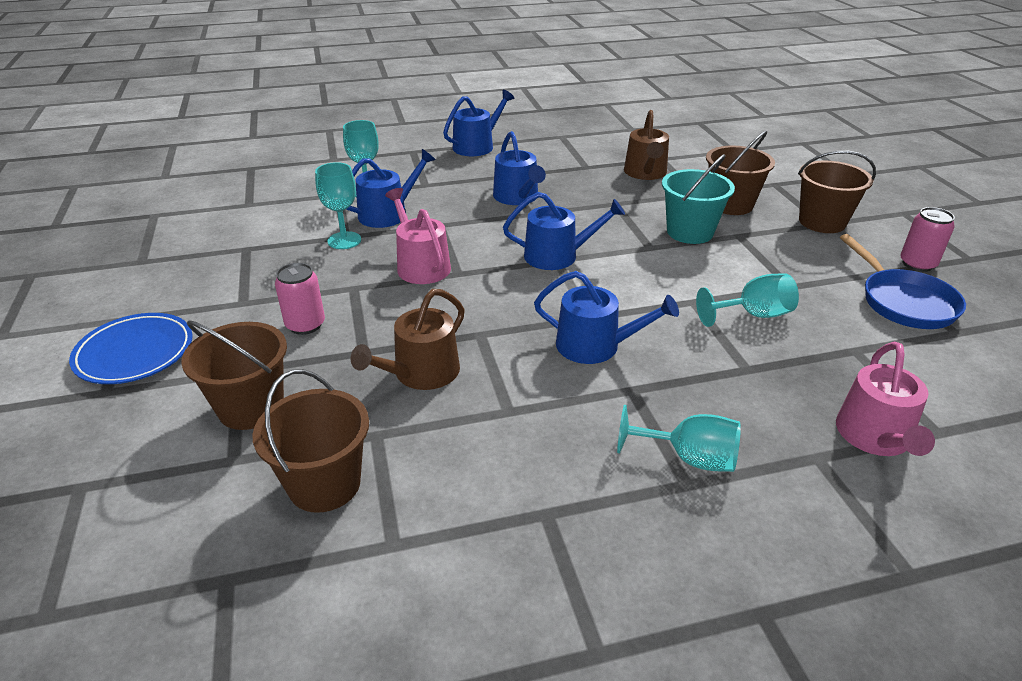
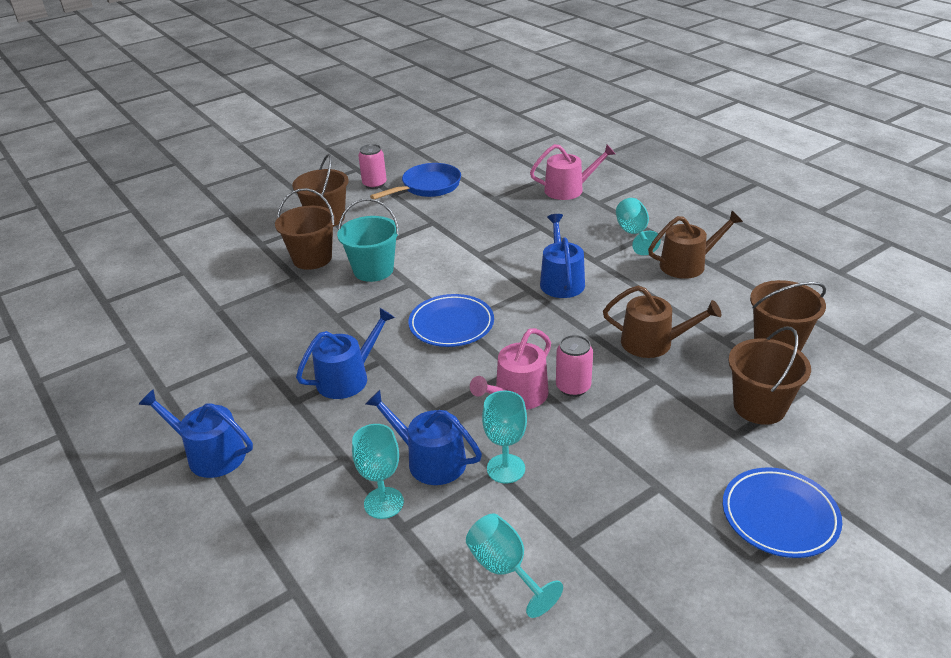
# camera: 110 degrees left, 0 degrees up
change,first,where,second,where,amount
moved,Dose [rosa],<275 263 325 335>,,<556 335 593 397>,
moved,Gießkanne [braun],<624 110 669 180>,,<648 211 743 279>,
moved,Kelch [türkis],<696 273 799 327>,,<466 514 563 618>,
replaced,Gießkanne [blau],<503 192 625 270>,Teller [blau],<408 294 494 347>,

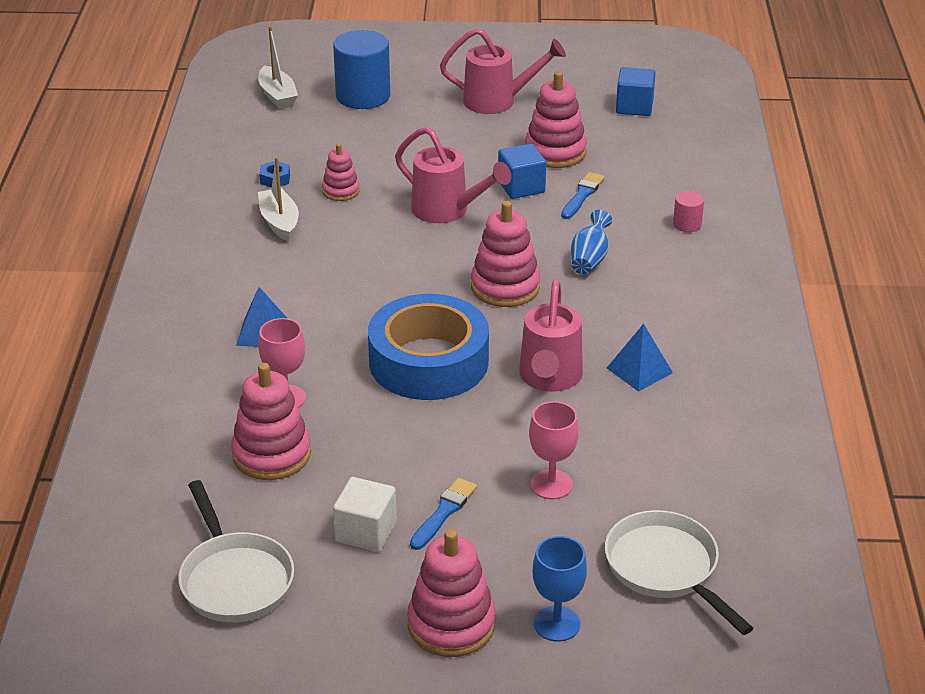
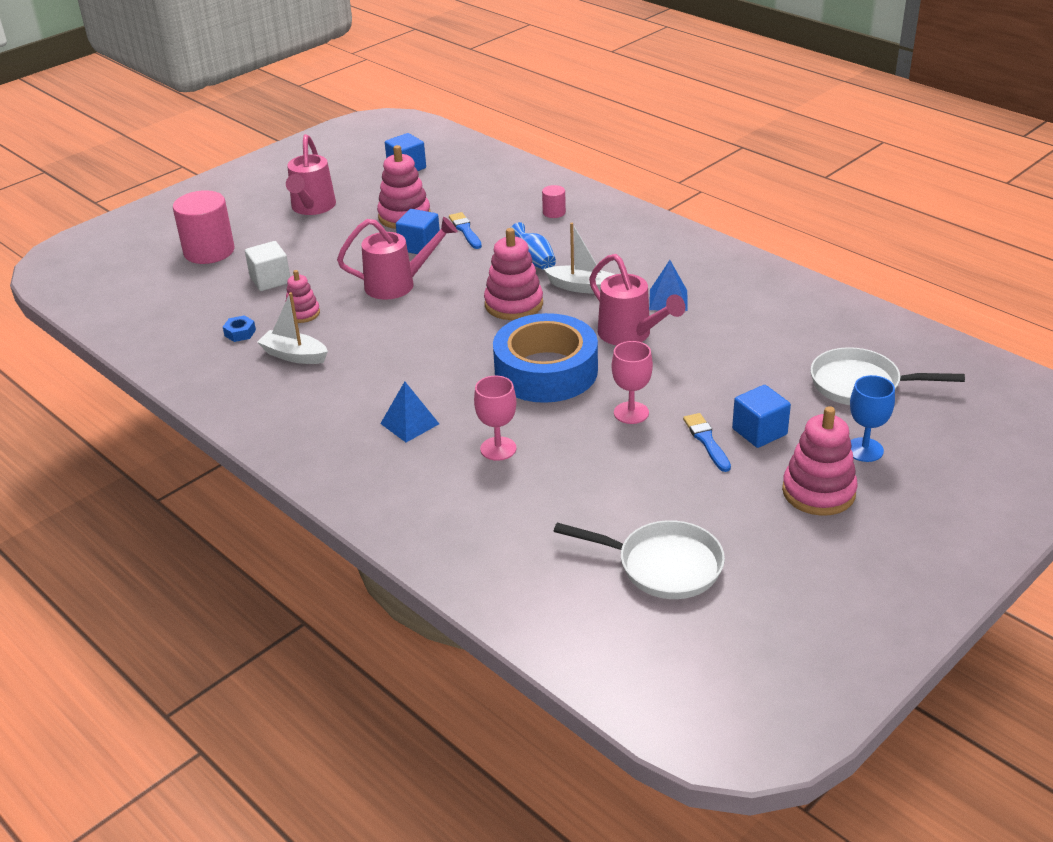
# camera: 45 degrees left, 0 degrees up
change,first,where,second,where,amount
removed,Stapelspielzeug [rosa],<231 363 311 480>,,,
added,,,Kubus [blau],<732 385 791 448>,
moved,Boot [weiß],<258 26 298 109>,,<544 223 614 294>,
moved,Kubus [weiß],<333 477 397 552>,,<245 241 290 291>,
moved,Kelch [rosa],<529 401 579 499>,,<612 341 653 424>,
recoloured,Vollzylinder [blau],<333 30 390 109>,Vollzylinder [rosa],<173 190 235 264>,
turned,Gießkanne [rosa],<440 28 566 114>,,<286 134 336 215>,135 degrees clockwise

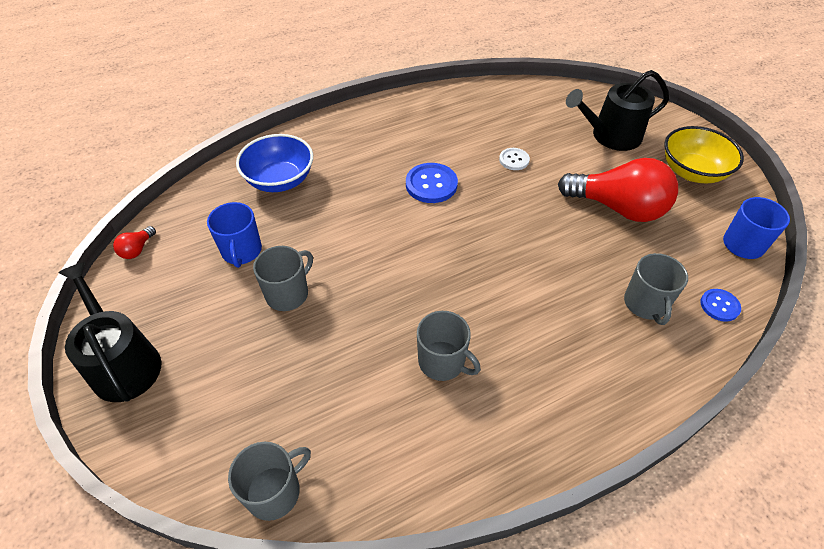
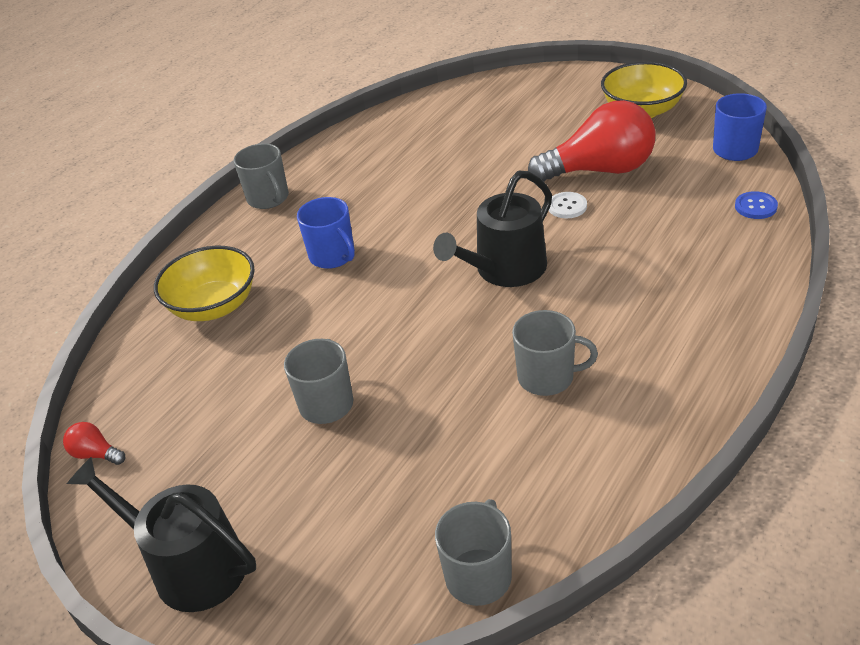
# camera: 25 degrees left, 10 degrees down
change,first,where,second,where,amount
removed,Knopf [blau],<406 163 458 203>,,,
moved,Tasse [blau],<207 202 262 268>,,<297 197 355 269>,
moved,Knopf [weiß],<499 148 530 170>,,<549 192 587 219>,
moved,Gießkanne [schwarz],<566 70 669 151>,,<433 171 552 287>,
moved,Tasse [grau],<624 253 688 325>,,<234 143 289 209>,
recoloured,Schüssel [blau],<236 134 313 192>,Schüssel [gelb],<154 246 255 321>,
turned,Glühbirne [rot],<113 226 156 259>,,<63 422 125 465>,120 degrees clockwise

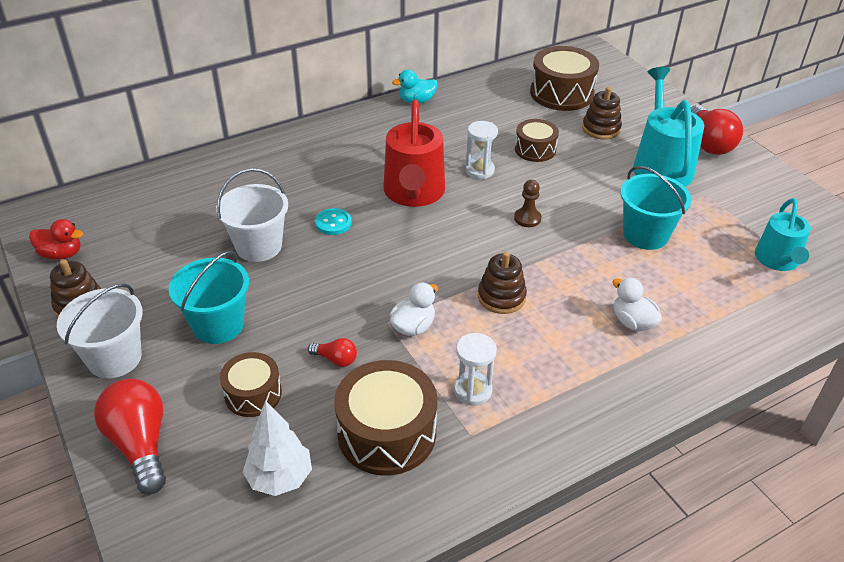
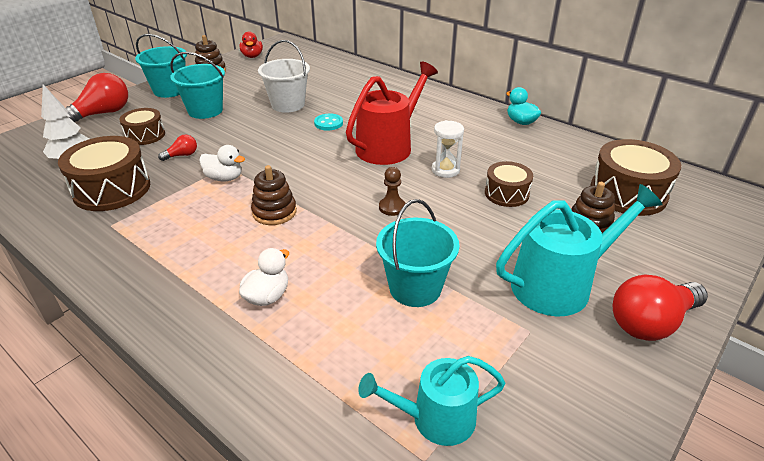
# camera: 70 degrees right, 5 degrees down
change,first,where,second,where,amount
removed,Sanduhr [weiß],<454 333 497 406>,,,
recoloured,Eimer [weiß],<57 283 143 378>,Eimer [türkis],<135 34 187 98>,
turned,Glühbirne [rot],<308 338 357 367>,,<158 135 197 161>,120 degrees counterclockwise
turned,Gießkanne [rot],<383 100 445 207>,,<346 62 438 165>,150 degrees clockwise

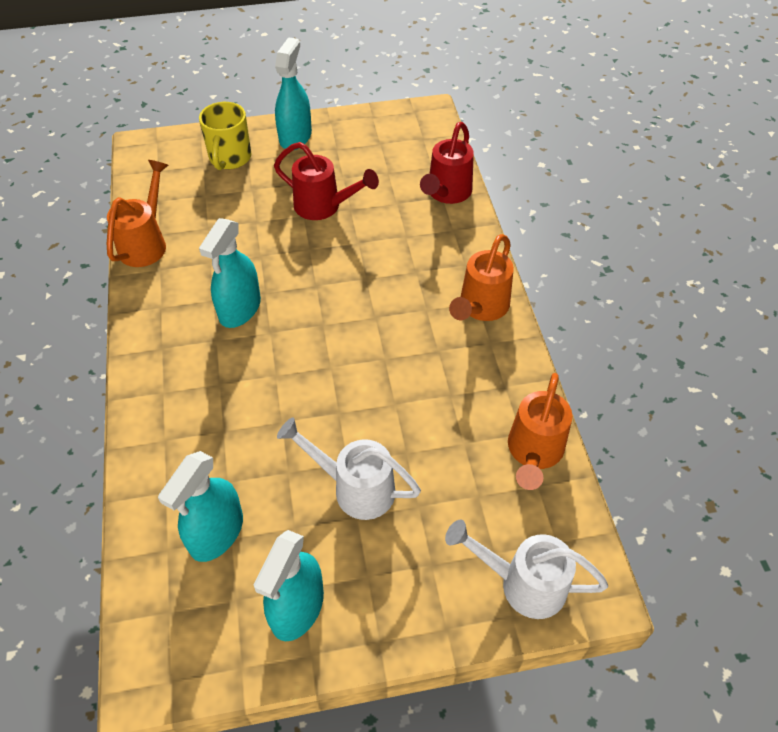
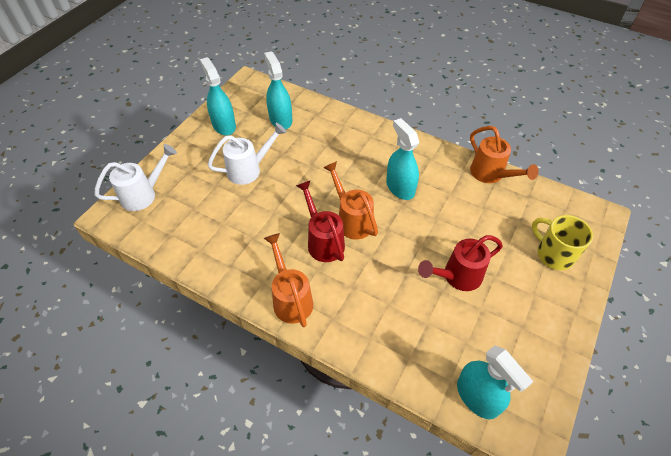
# camera: 130 degrees right, 0 degrees up
change,first,where,second,where,amount
moved,Sprühflasche [türkis],<275 37 312 150>,,<457 346 534 419>,
moved,Gießkanne [rot],<420 122 474 204>,,<296 180 345 262>,
moved,Gießkanne [orange],<508 373 572 490>,,<323 161 378 239>,

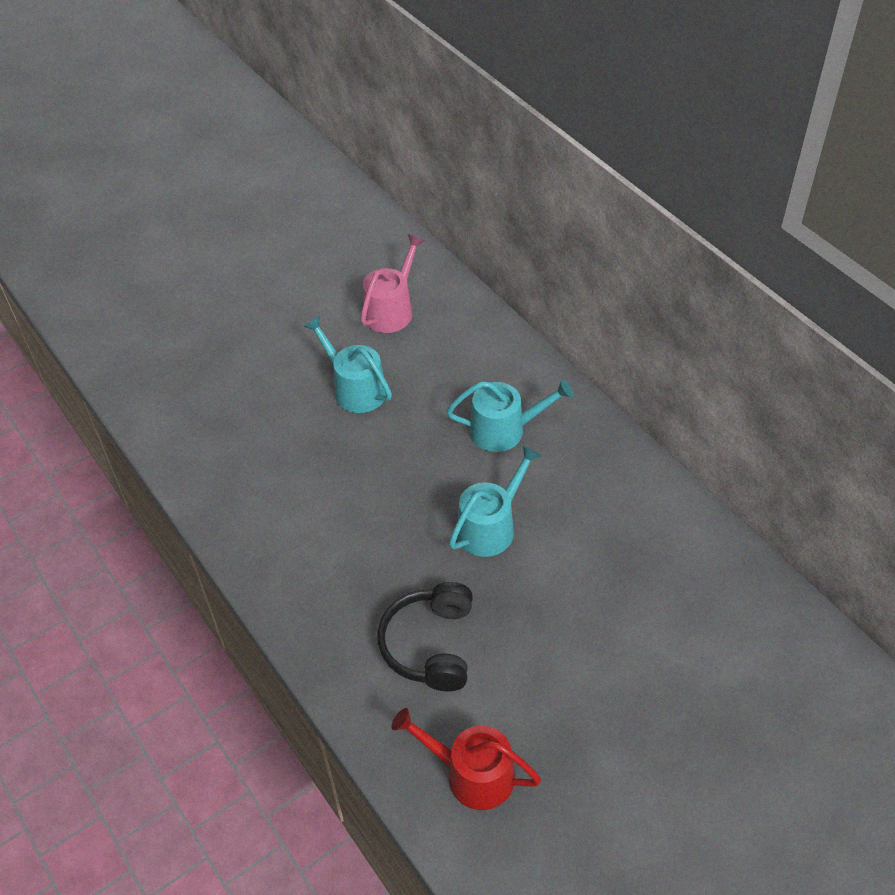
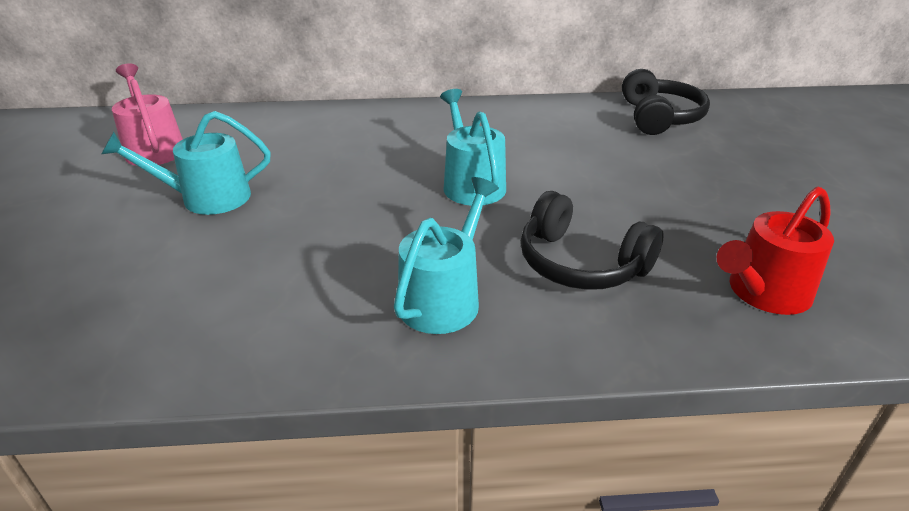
# camera: 60 degrees left, 15 degrees down
change,first,where,second,where,amount
added,,,Kopfhörer [schwarz],<622 69 710 135>,
moved,Gießkanne [türkis],<447 379 574 452>,,<394 177 499 334>,

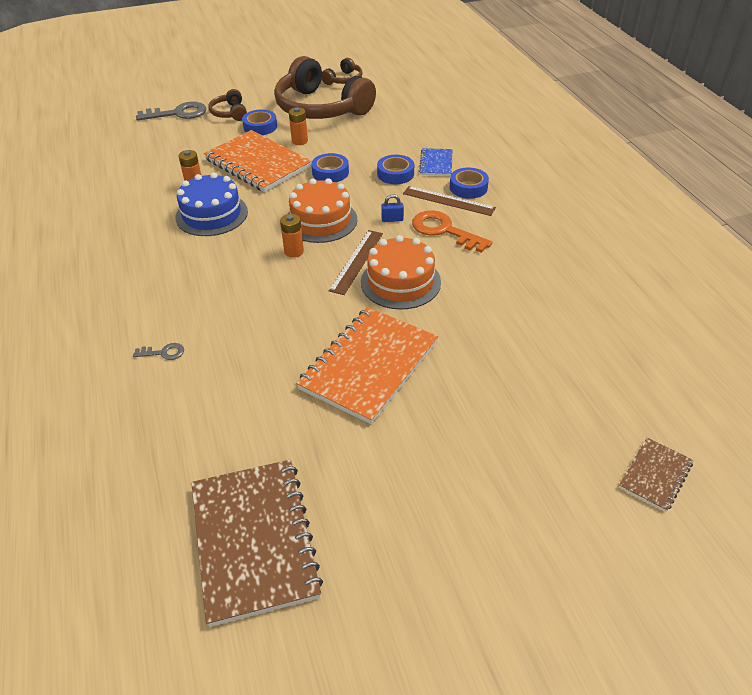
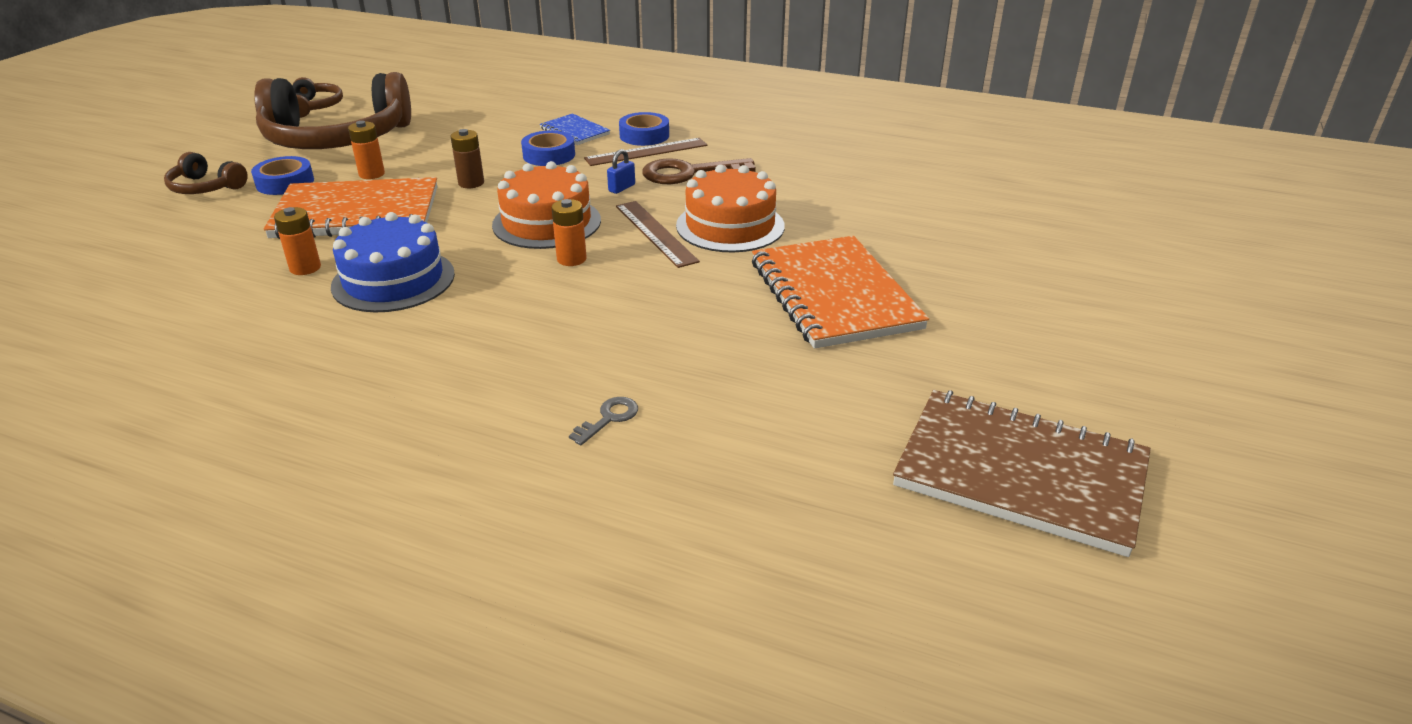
# camera: 50 degrees left, 10 degrees down
change,first,where,second,where,amount
removed,Schlüssel [grau],<136 102 206 121>,,,
removed,Notizbuch [braun],<619 438 693 512>,,,
replaced,Klebeband [blau],<311 153 349 182>,Batterie [braun],<450 129 484 188>,
recoloured,Schlüssel [orange],<412 210 492 253>,Schlüssel [braun],<642 158 756 184>,

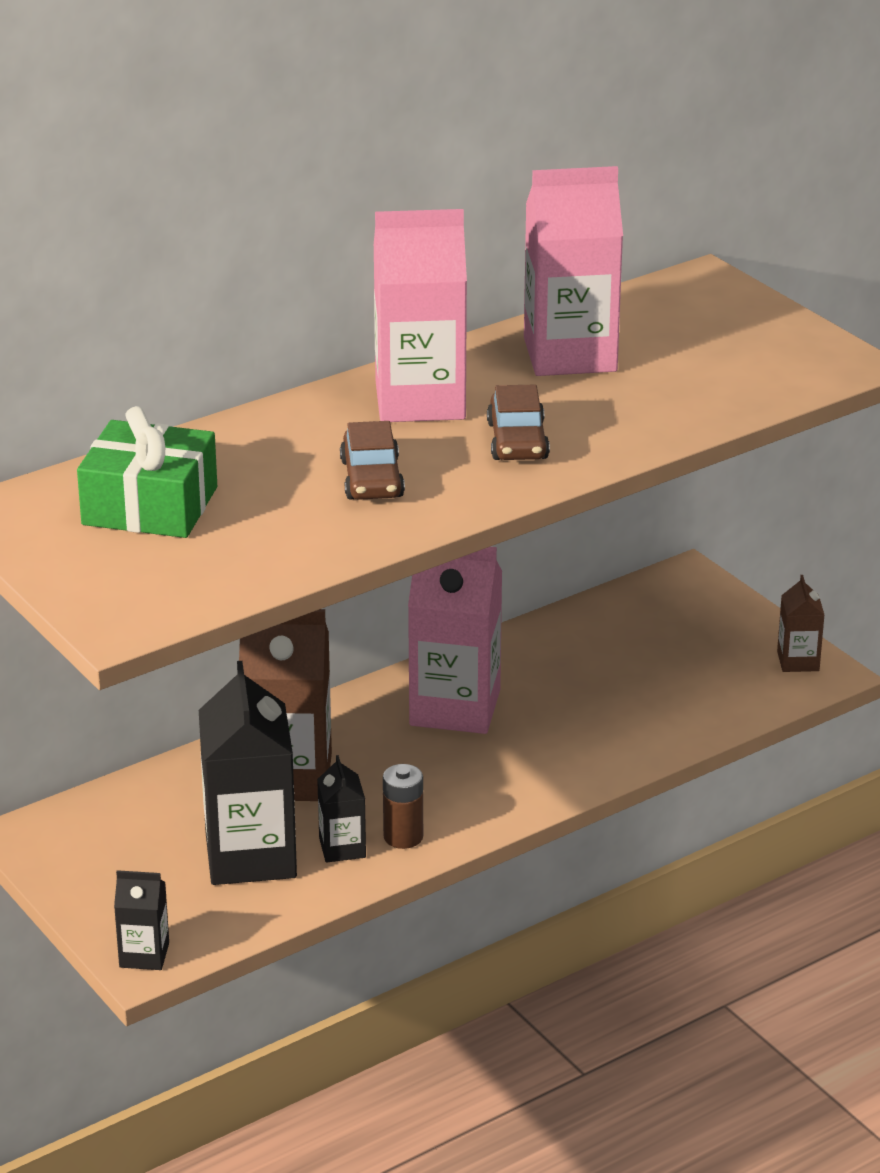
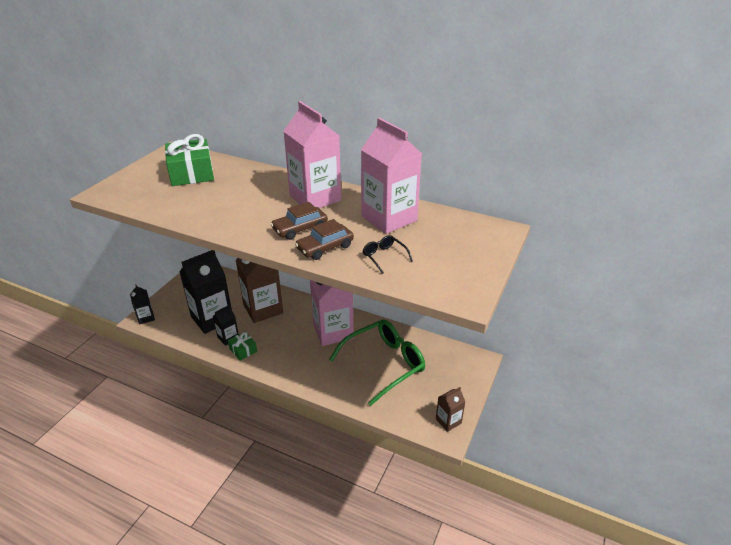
# camera: 60 degrees right, 5 degrees up
change,first,where,second,where,amount
added,,,Brille [grün],<329 319 425 406>,
added,,,Brille [schwarz],<362 235 413 274>,
moved,Auto [braun],<340 421 405 500>,,<295 219 354 260>,
replaced,Batterie [braun],<383 764 423 849>,Geschenk [grün],<228 332 257 361>,

